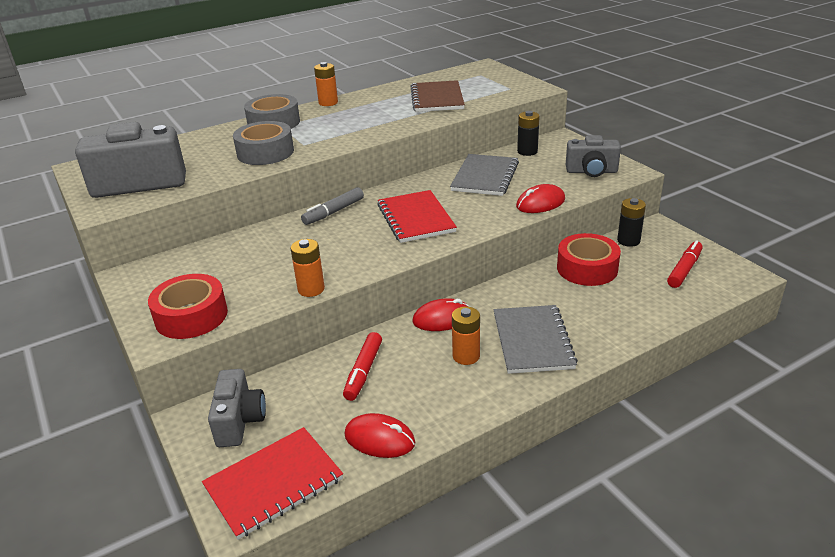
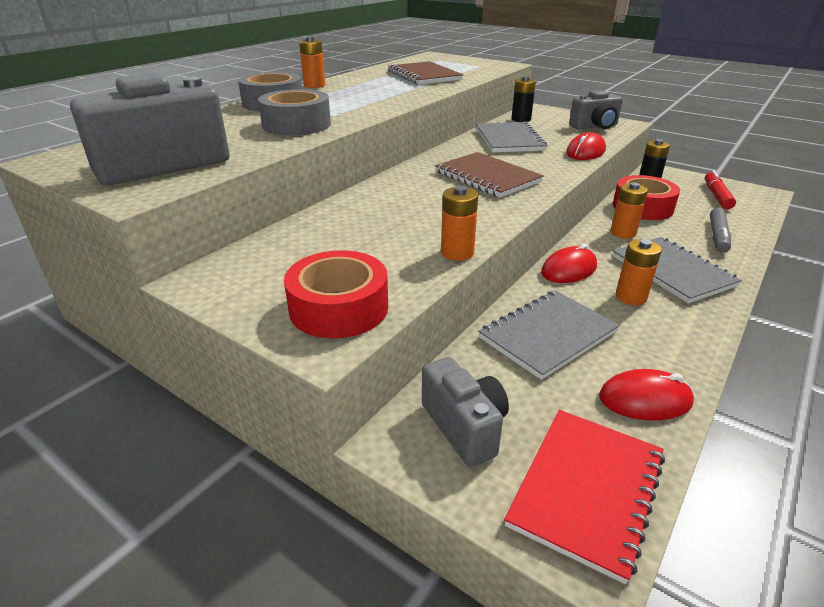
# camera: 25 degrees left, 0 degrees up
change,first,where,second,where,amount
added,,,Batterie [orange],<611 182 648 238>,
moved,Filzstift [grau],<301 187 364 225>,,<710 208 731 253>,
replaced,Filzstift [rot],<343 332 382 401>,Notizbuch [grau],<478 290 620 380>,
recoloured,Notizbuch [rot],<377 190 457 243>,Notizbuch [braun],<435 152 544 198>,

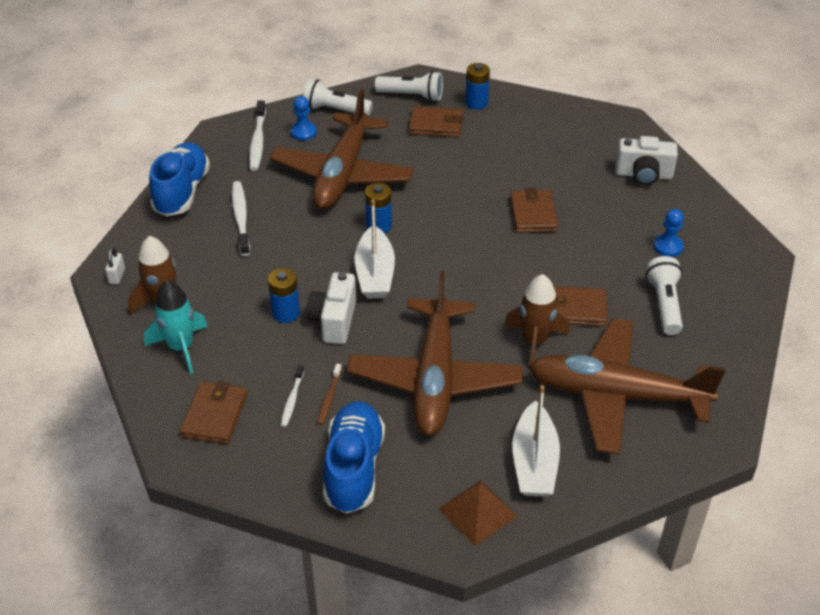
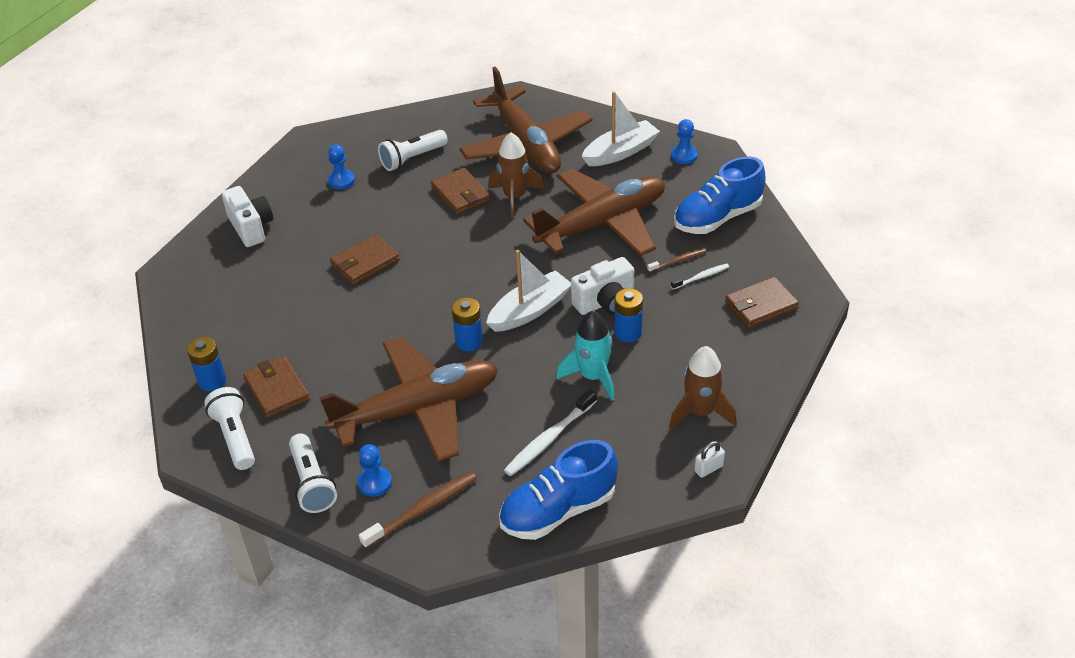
# camera: 125 degrees left, 0 degrees up
change,first,where,second,where,amount
moved,Rakete [türkis],<144 280 208 374>,,<556 311 615 401>,
replaced,Pyramide [braun],<438 480 517 546>,Bauer [blau],<671 119 698 164>,
recoloured,Zahnbürste [weiß],<249 100 266 171>,Zahnbürste [braun],<359 472 477 549>,

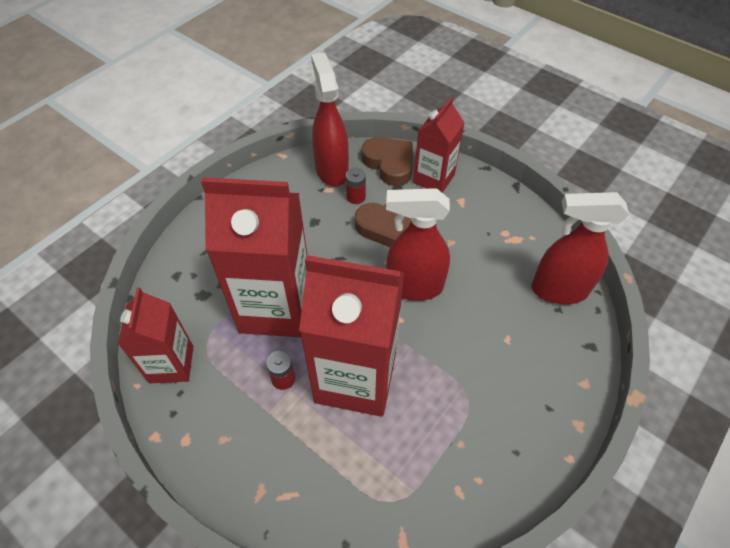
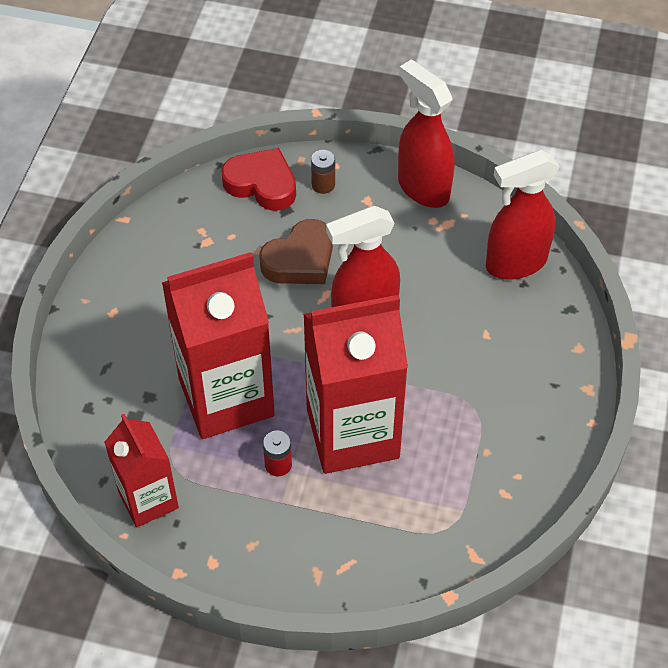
# camera: 25 degrees left, 0 degrees up
change,first,where,second,where,amount
removed,Batterie [rot],<346 168 366 204>,,,
moved,Sprühflasche [rot],<311 52 349 187>,,<398 59 454 208>,
replaced,Getränkekarton [rot],<413 97 465 193>,Batterie [braun],<311 150 335 194>,
recoloured,Herz [braun],<362 137 413 186>,Herz [rot],<221 148 296 211>,

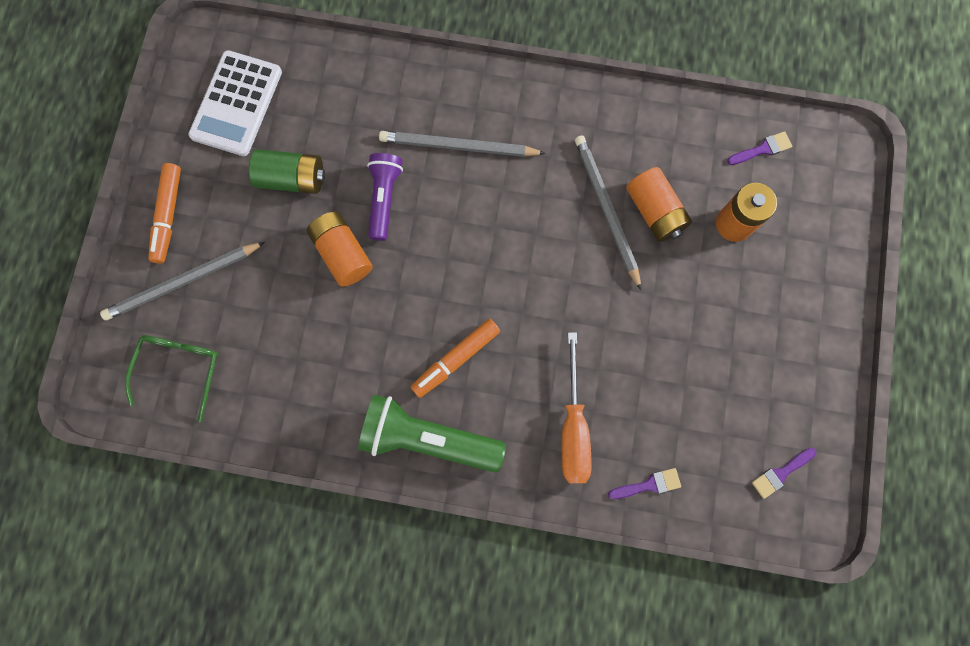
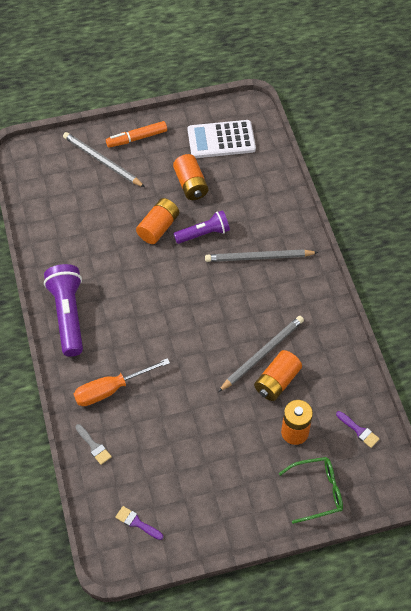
# camera: 65 degrees right, 20 degrees down
change,first,where,second,where,amount
removed,Filzstift [orange],<411 319 500 398>,,,
moved,Brille [grün],<125 335 218 422>,,<279 457 343 524>,
recoloured,Batterie [grün],<249 149 325 194>,Batterie [orange],<173 154 208 200>,
recoloured,Taschenlampe [grün],<358 395 506 473>,Taschenlampe [lila],<44 264 83 357>,
recoloured,Pinsel [lila],<608 468 681 499>,Pinsel [grau],<75 424 112 465>,
turned,Bleistift [grau],<379 131 546 157>,,<205 249 319 262>,75 degrees counterclockwise

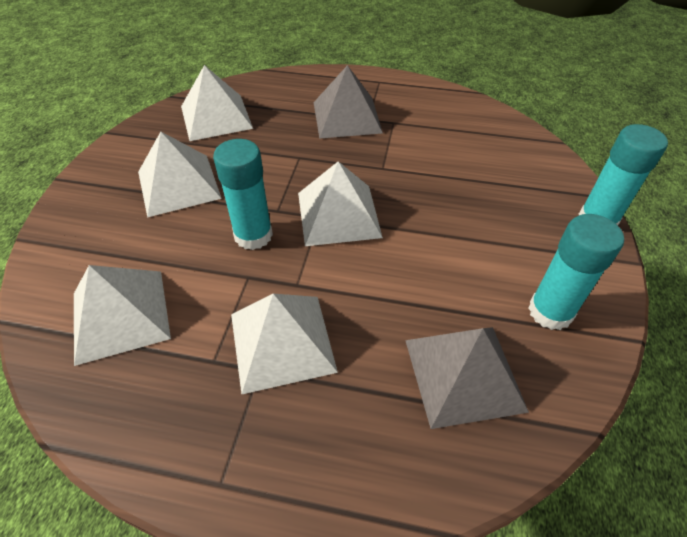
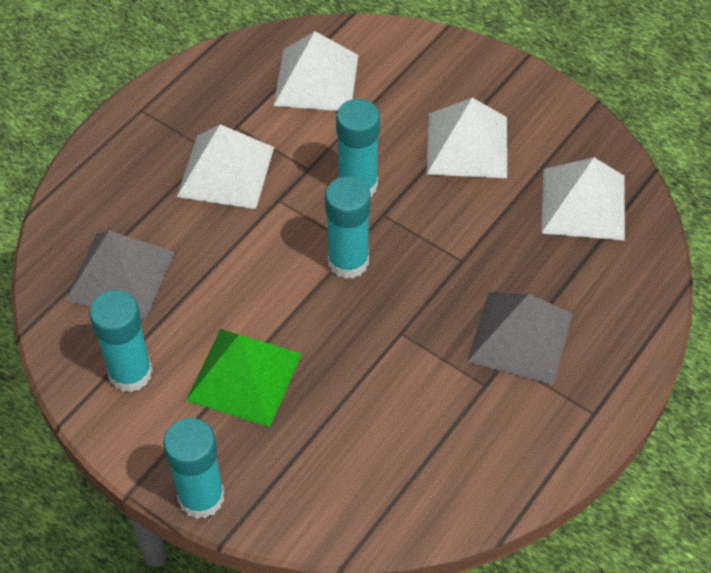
# camera: 115 degrees right, 5 degrees up
change,first,where,second,where,amount
added,,,Pyramide [grün],<186 329 302 427>,
replaced,Pyramide [weiß],<298 161 383 246>,Klebestift [türkis],<325 176 371 279>,

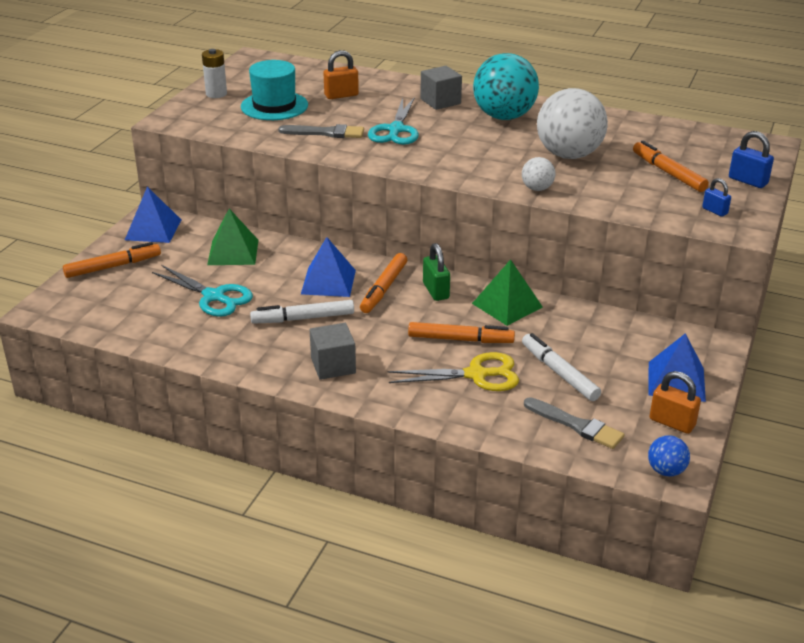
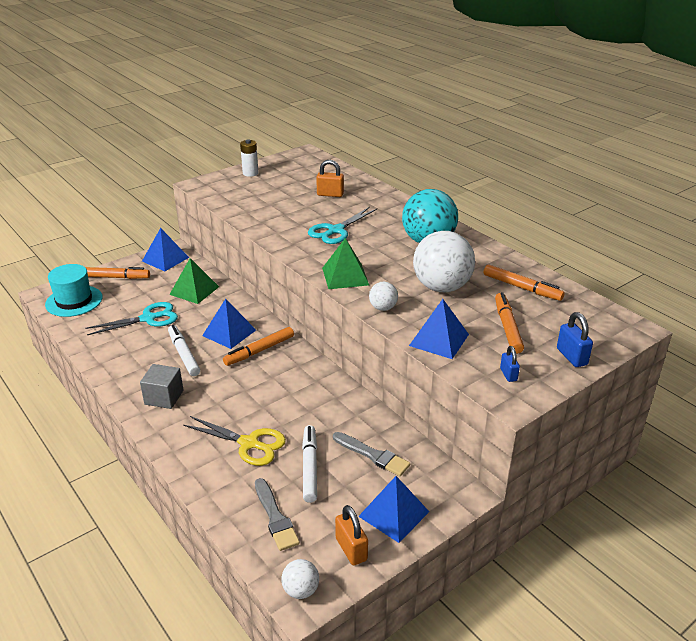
# camera: 30 degrees right, 0 degrees up
change,first,where,second,where,amount
removed,Kubus [grau],<420 66 462 110>,,,
removed,Vorhängeschloss [grün],<423 243 450 301>,,,
added,,,Pyramide [blau],<409 299 469 359>,
moved,Hut [türkis],<241 60 308 120>,,<45 264 103 317>,
moved,Pinsel [grau],<278 124 364 138>,,<333 432 410 476>,
moved,Filzstift [orange],<408 322 515 343>,,<484 264 565 301>,
moved,Pyramide [grün],<472 259 543 326>,,<322 238 369 289>,
recoloured,Ball [blau],<648 435 690 476>,Ball [weiß],<281 559 319 599>,
turned,Schere [türkis],<152 265 253 317>,,<85 302 178 335>,90 degrees counterclockwise
turned,Filzstift [weiß],<250 300 354 324>,,<168 325 200 376>,45 degrees clockwise

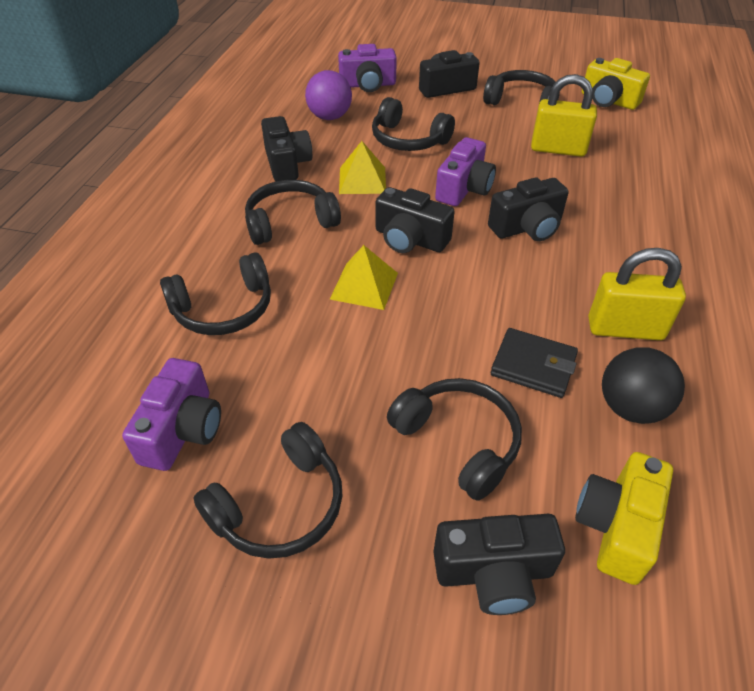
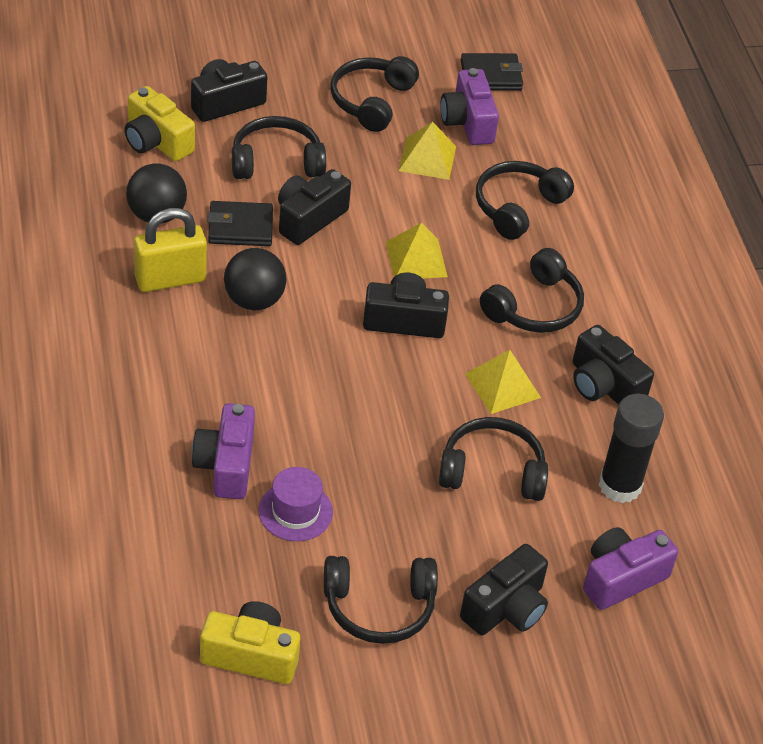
# camera: 150 degrees right, 0 degrees up
change,first,where,second,where,amount
added,,,Ball [schwarz],<224 248 287 310>,
added,,,Pyramide [gelb],<399 122 456 180>,
added,,,Geldbörse [schwarz],<461 53 523 91>,
moved,Kamera [lila],<435 137 496 206>,,<191 403 255 499>,
moved,Kamera [schwarz],<488 177 569 241>,,<278 169 351 245>,
replaced,Ball [lila],<305 70 352 120>,Klebestift [schwarz],<599 394 664 503>,
replaced,Vorhängeschloss [gelb],<531 74 597 157>,Hut [lila],<259 467 333 541>,
turned,Kopfhörer [schwarz],<387 378 522 501>,,<232 116 326 179>,150 degrees clockwise
turned,Kamera [gelb],<575 452 673 585>,,<124 86 195 161>,135 degrees clockwise

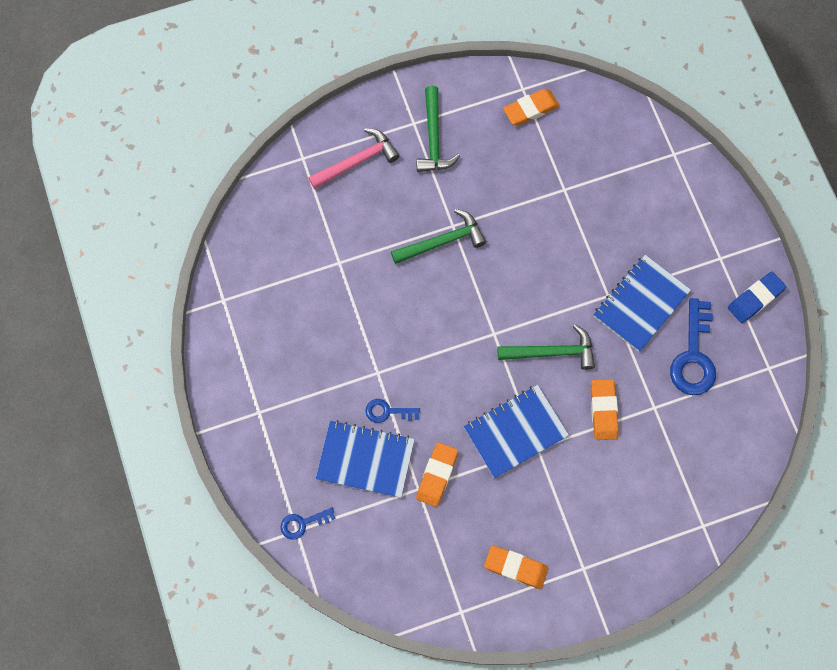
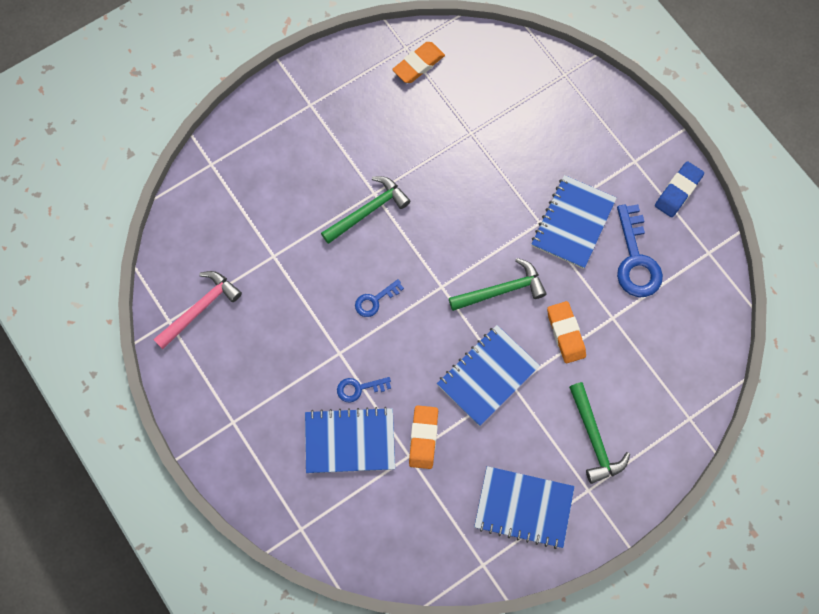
# camera: 15 degrees left, 0 degrees up
change,first,where,second,where,amount
moved,Schlüssel [blau],<280 507 336 540>,,<355 279 404 317>,
moved,Hammer [rosa],<308 128 400 189>,,<153 271 242 349>,
moved,Hammer [grün],<416 86 460 172>,,<569 382 630 484>,
replaced,Radiergummi [orange],<484 545 548 589>,Notizbuch [blau],<474 466 575 549>,

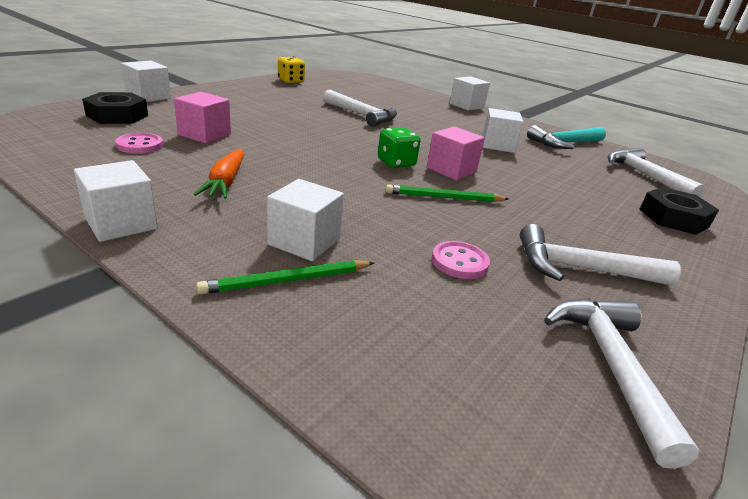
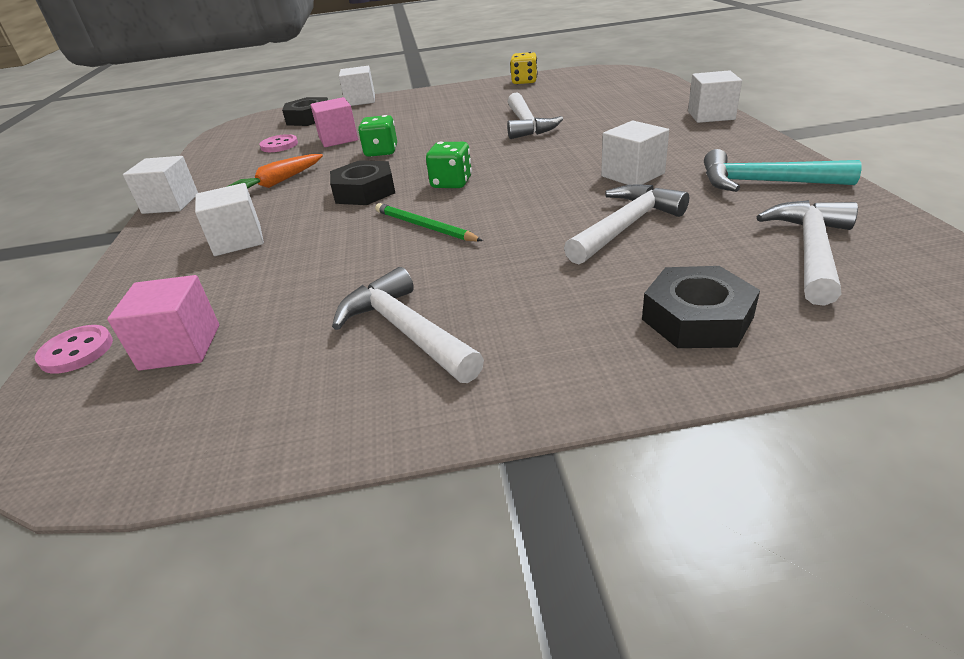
# camera: 50 degrees right, 5 degrees up
change,first,where,second,where,amount
removed,Bleistift [grün],<196 260 374 295>,,,
added,,,Sechskantmutter [schwarz],<330 160 395 205>,
added,,,Spielwürfel [grün],<358 115 397 157>,
moved,Kubus [rosa],<427 127 485 180>,,<107 275 219 371>,
moved,Knopf [rosa],<432 241 490 279>,,<35 325 113 374>,
moved,Hammer [weiß],<544 299 699 469>,,<564 184 689 265>,

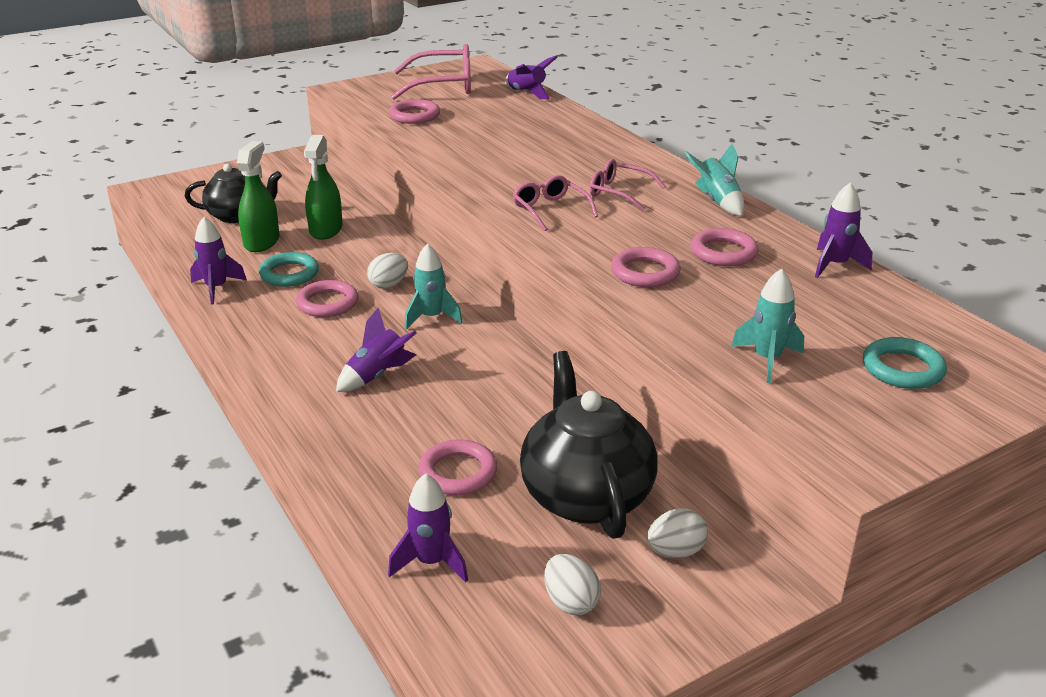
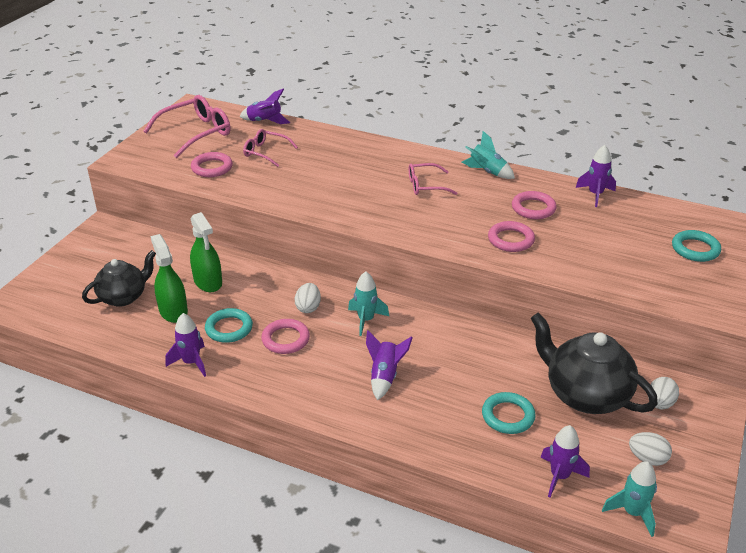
# camera: 35 degrees left, 5 degrees up
change,first,where,second,where,amount
moved,Brille [rosa],<513 175 598 231>,,<243 129 298 167>,
moved,Rakete [türkis],<731 268 804 383>,,<602 461 657 537>,
recoloured,Ring [rosa],<418 439 497 495>,Ring [türkis],<482 392 536 434>,

